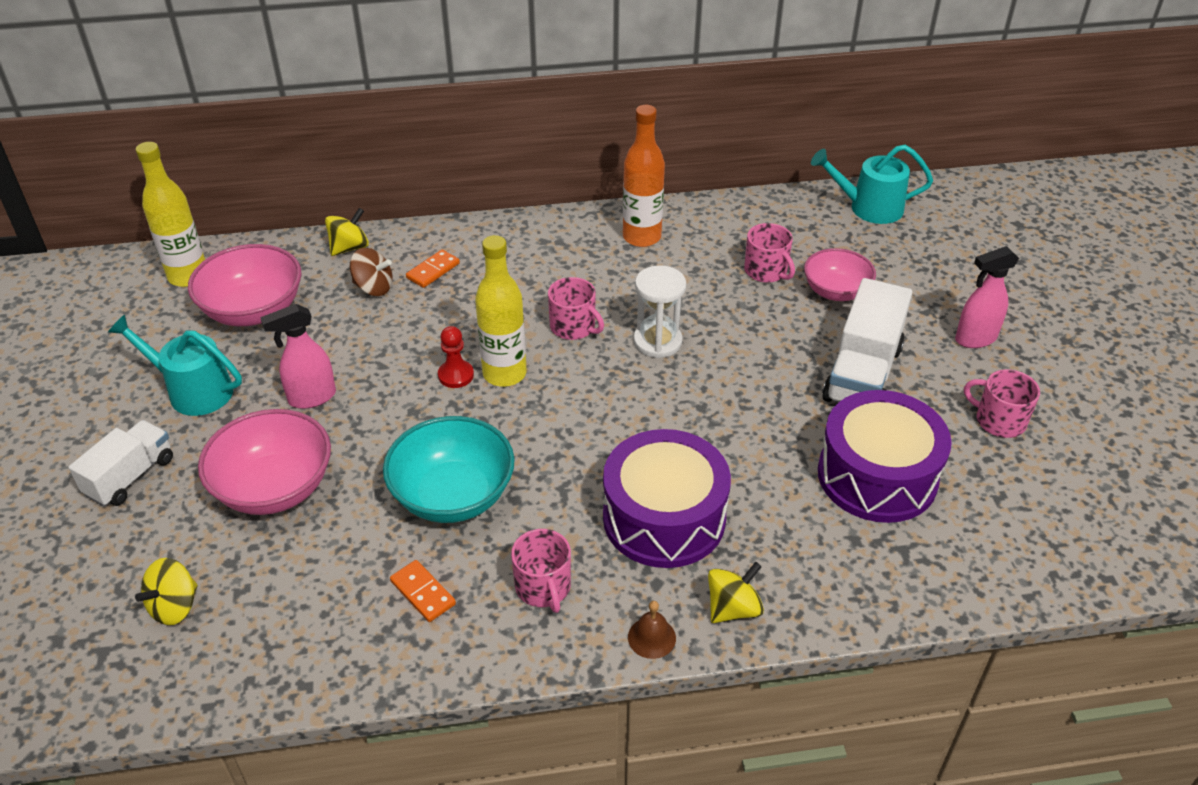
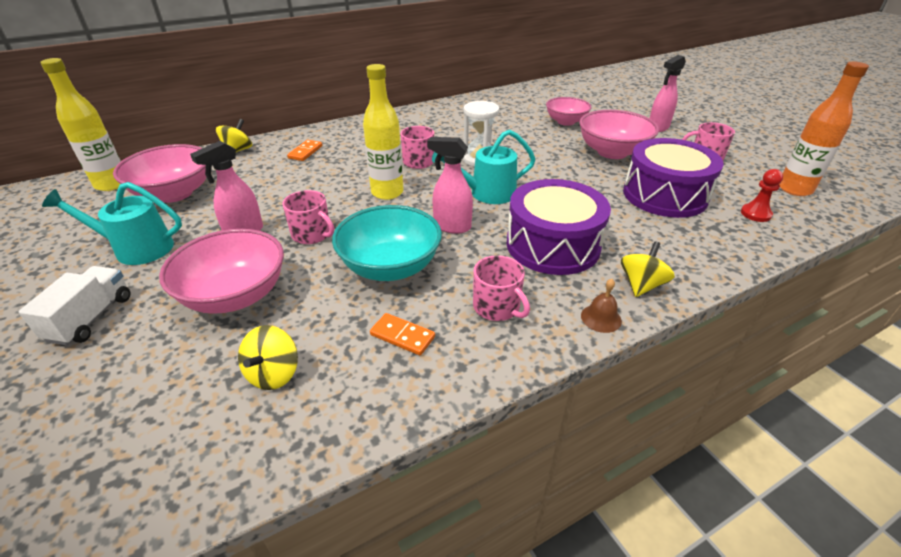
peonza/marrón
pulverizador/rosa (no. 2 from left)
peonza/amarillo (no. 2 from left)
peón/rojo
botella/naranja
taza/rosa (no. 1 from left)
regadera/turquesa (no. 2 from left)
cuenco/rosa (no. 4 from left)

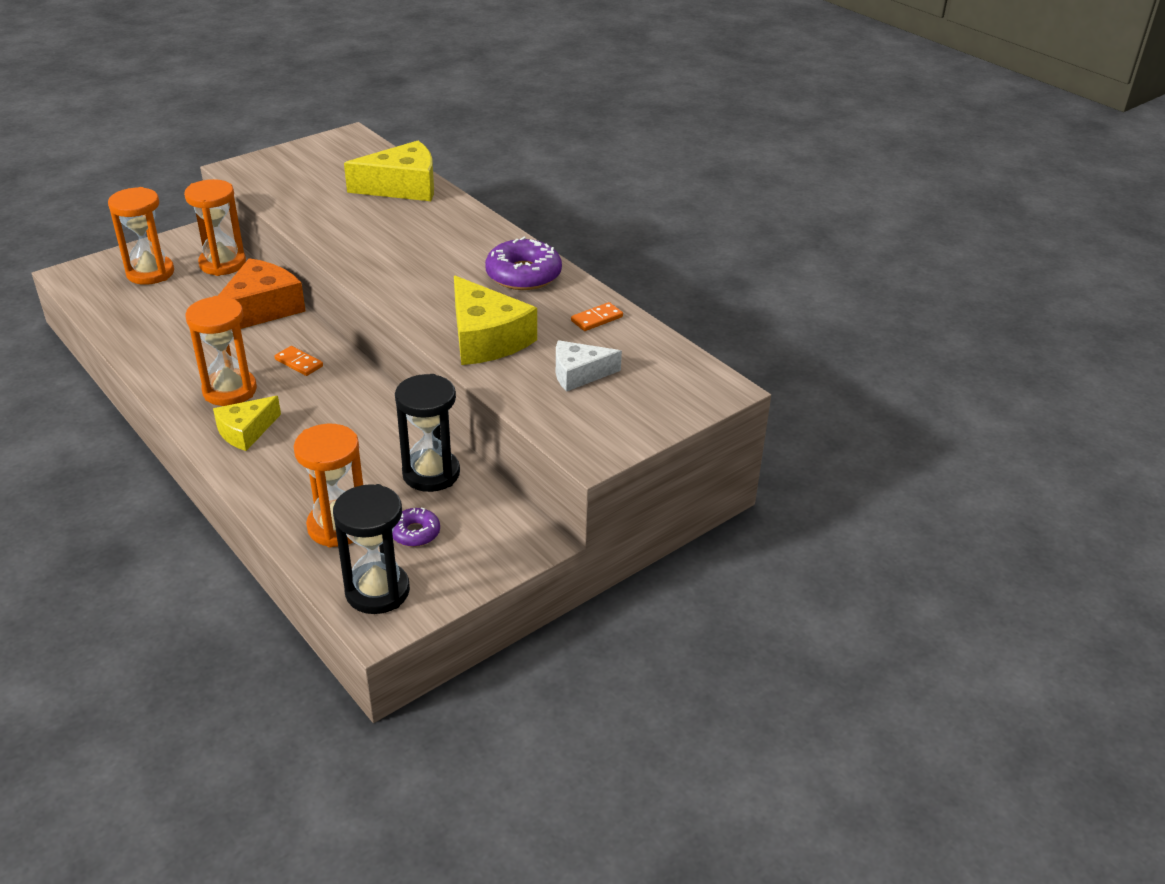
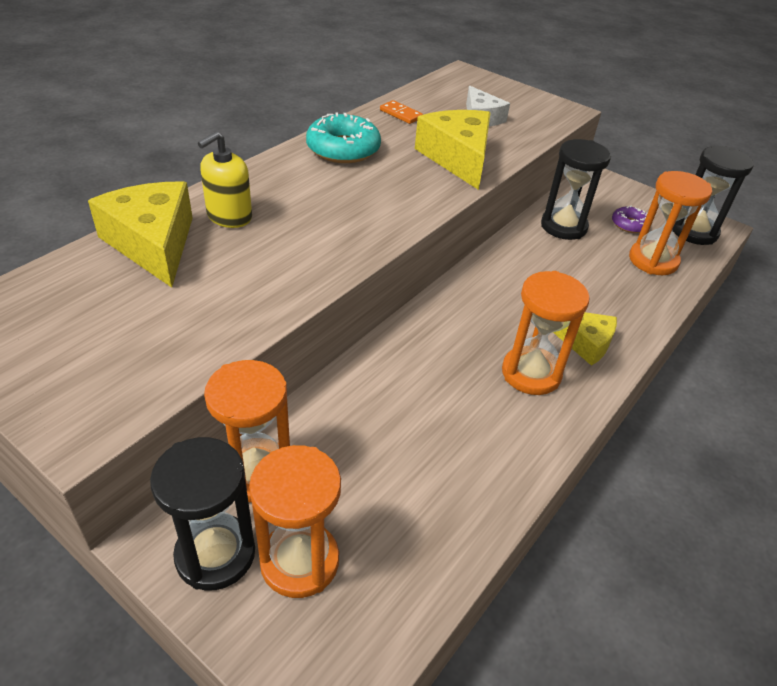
queso/naranja
ficha de dominó/naranja (no. 1 from left in the first image)
reloj de arena/negro (no. 1 from left)
dispensador de jabón/amarillo
rosquilla/turquesa
queso/amarillo (no. 2 from left)

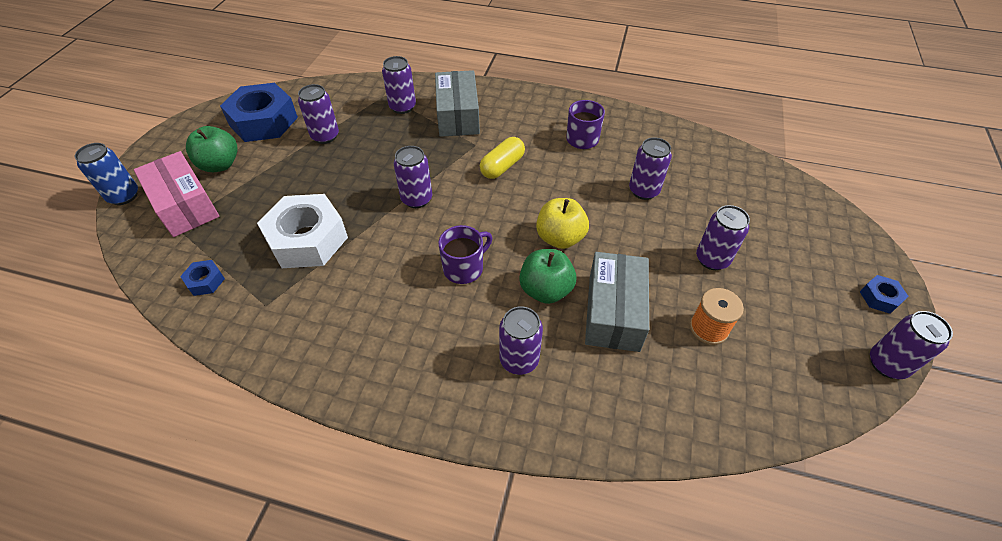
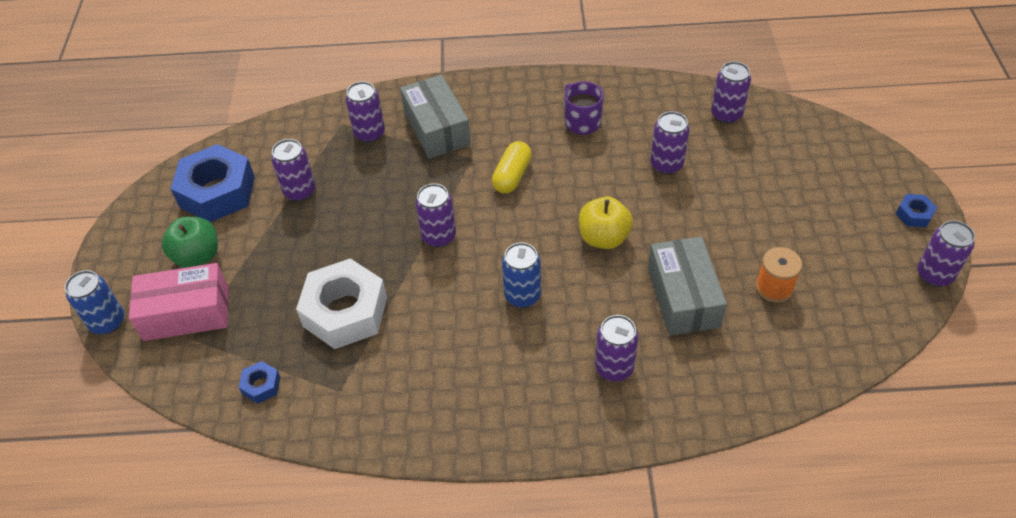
manzana/verde (no. 2 from left in the first image)
lata/morado (no. 6 from left)
lata/azul (no. 2 from left)
caja/rosa

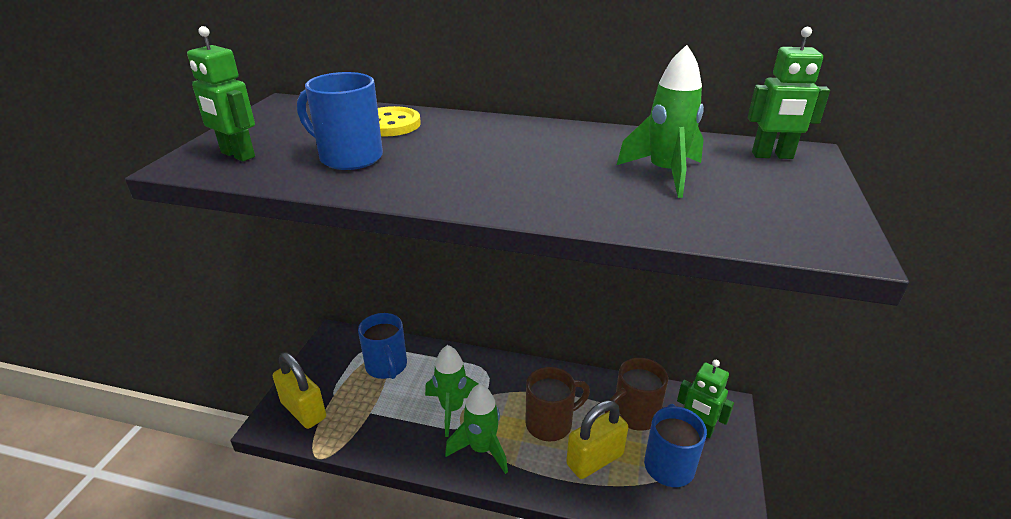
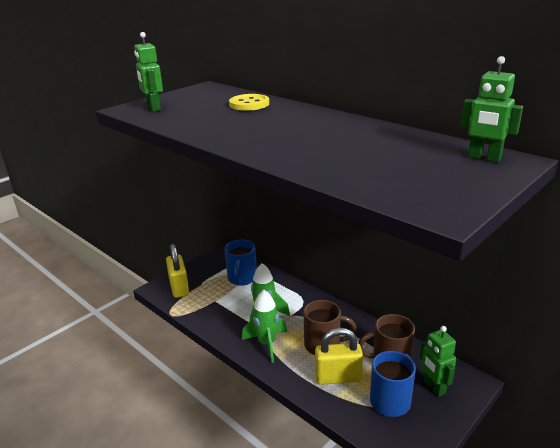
taza/azul (no. 1 from left in the first image)
cohete/verde (no. 3 from left in the first image)

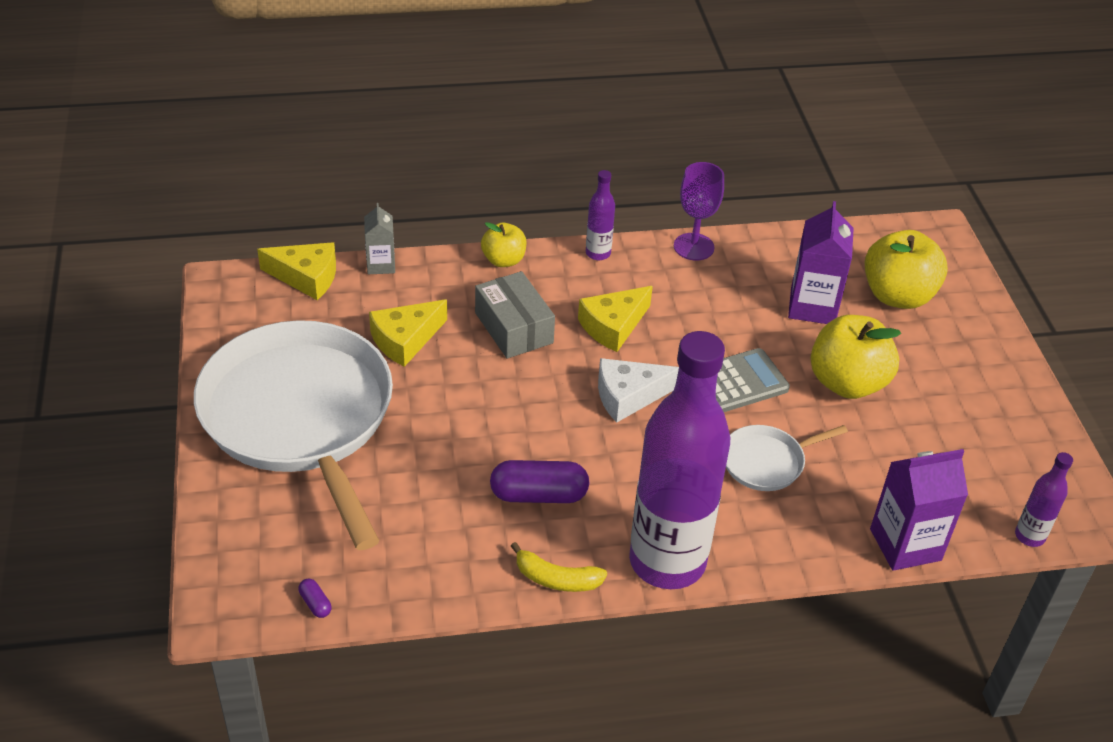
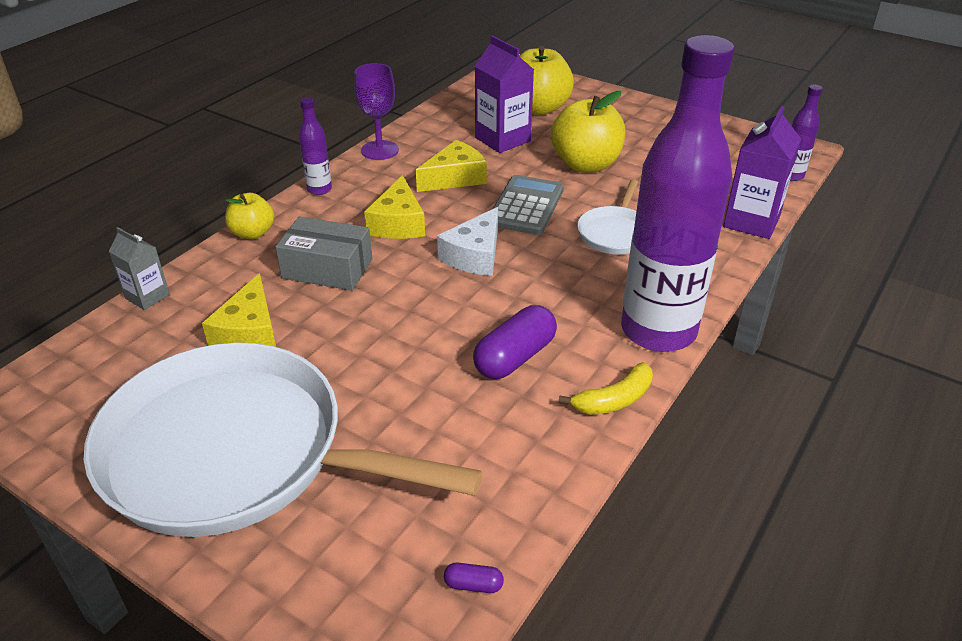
queso/amarillo (no. 3 from left)

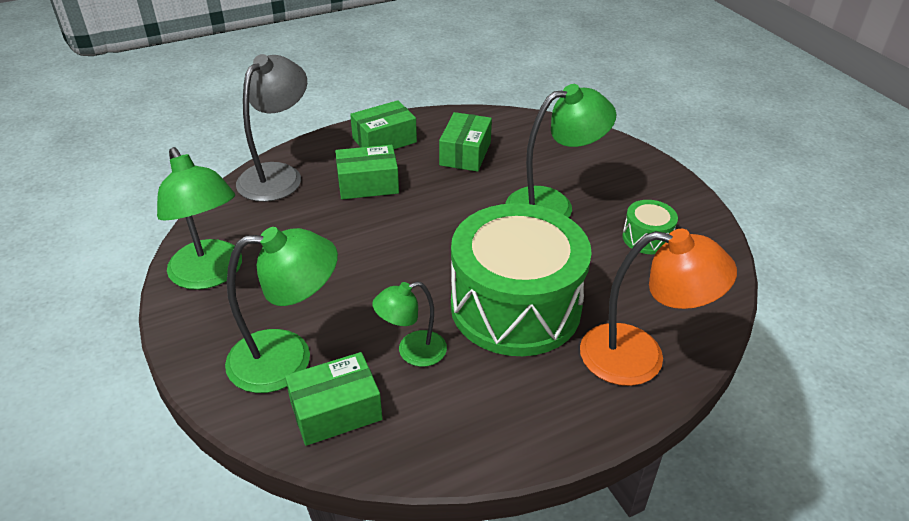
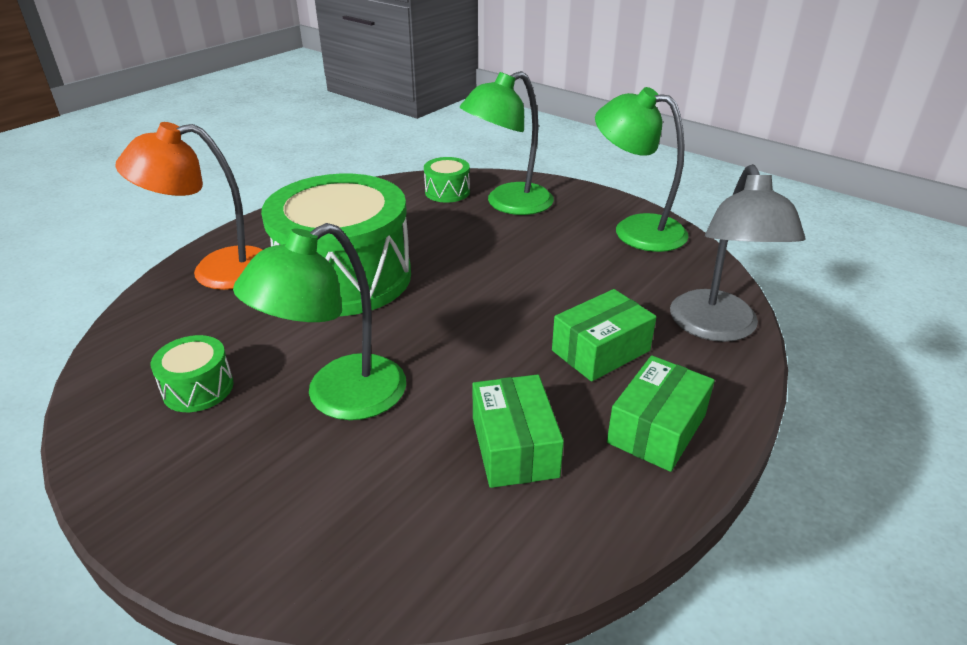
lámpara/verde (no. 3 from left in the first image)
tambor/verde (no. 3 from left)

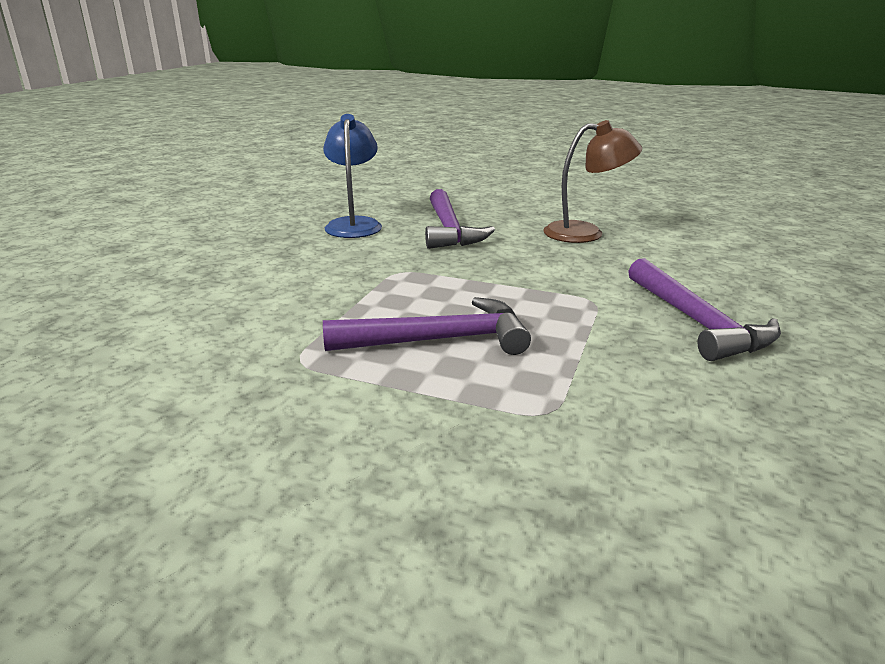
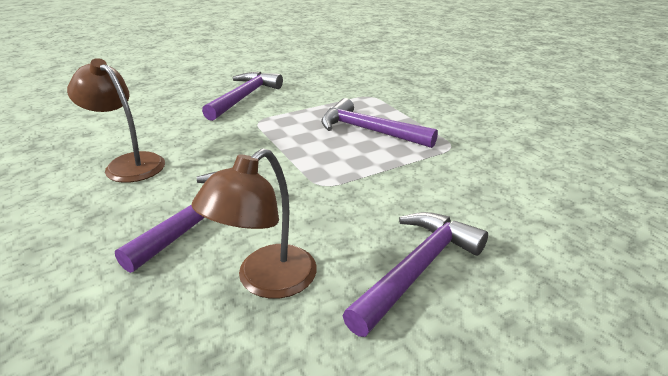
martillo/morado (no. 4 from left)
lámpara/marrón (no. 2 from left)

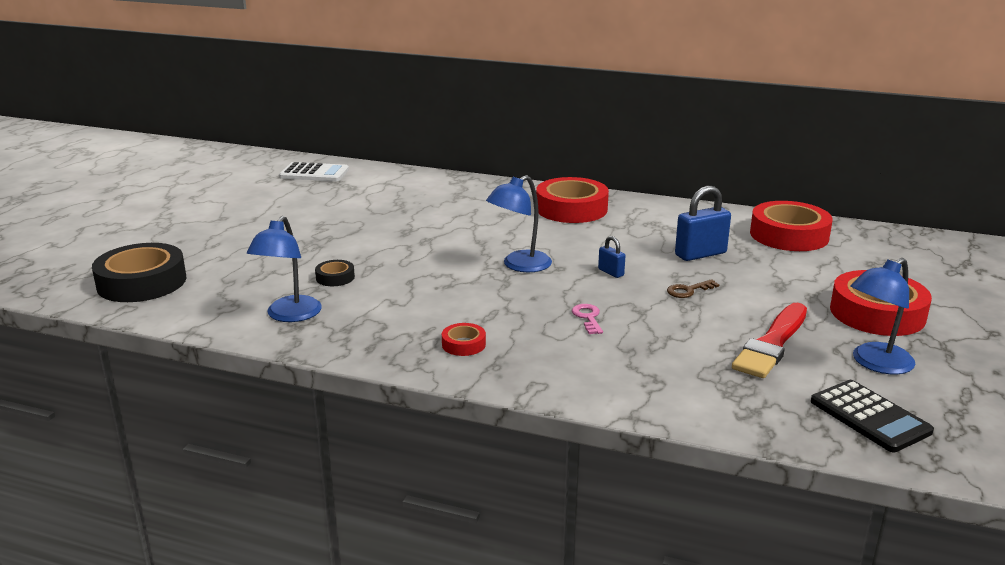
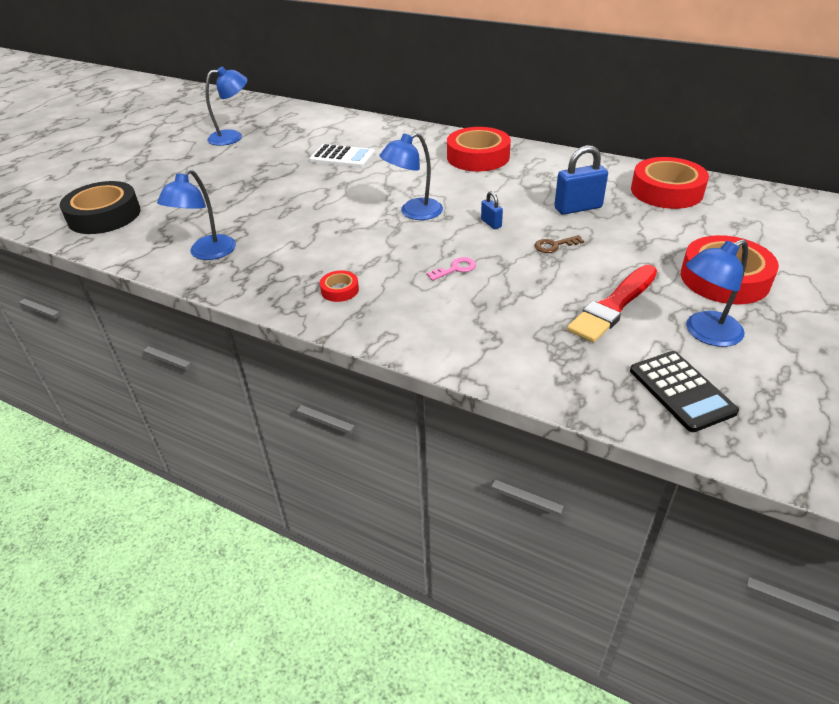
cinta adhesiva/negro (no. 2 from left in the first image)
lámpara/azul (no. 2 from left)
calculadora/blanco
llave/rosa

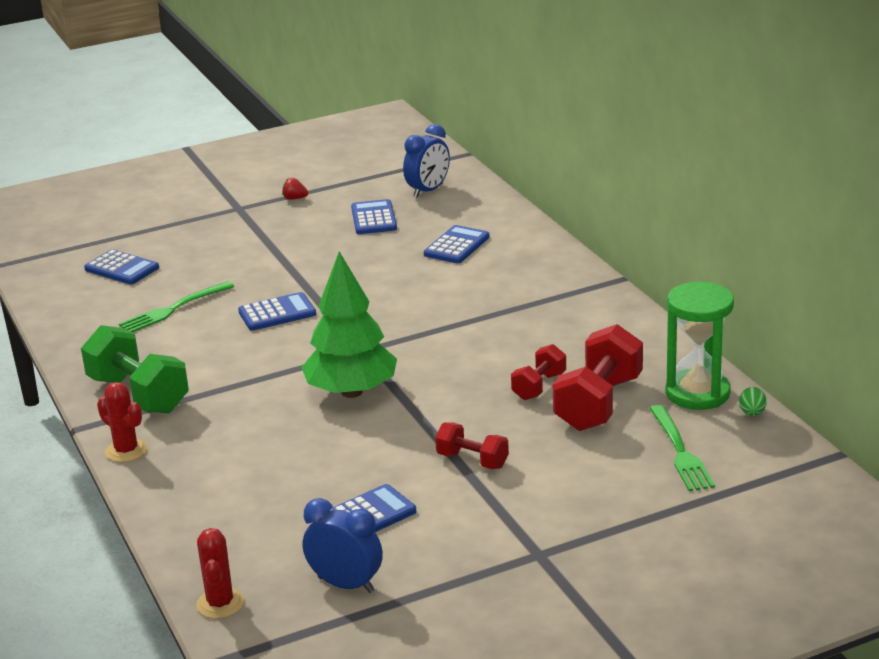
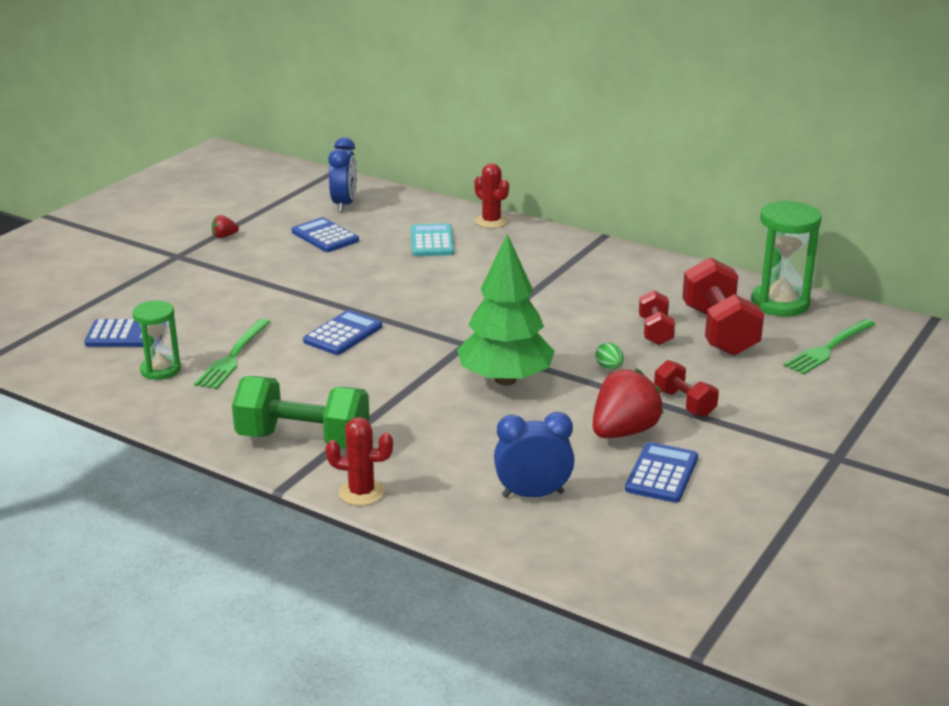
reloj de arena/verde (no. 1 from left)
fresa/rojo (no. 2 from left)
cactus/rojo (no. 2 from left)
despertador/azul (no. 2 from left)
huevo/verde
calculadora/turquesa
mancuerna/rojo (no. 2 from left)
tenedor/verde (no. 2 from left)

